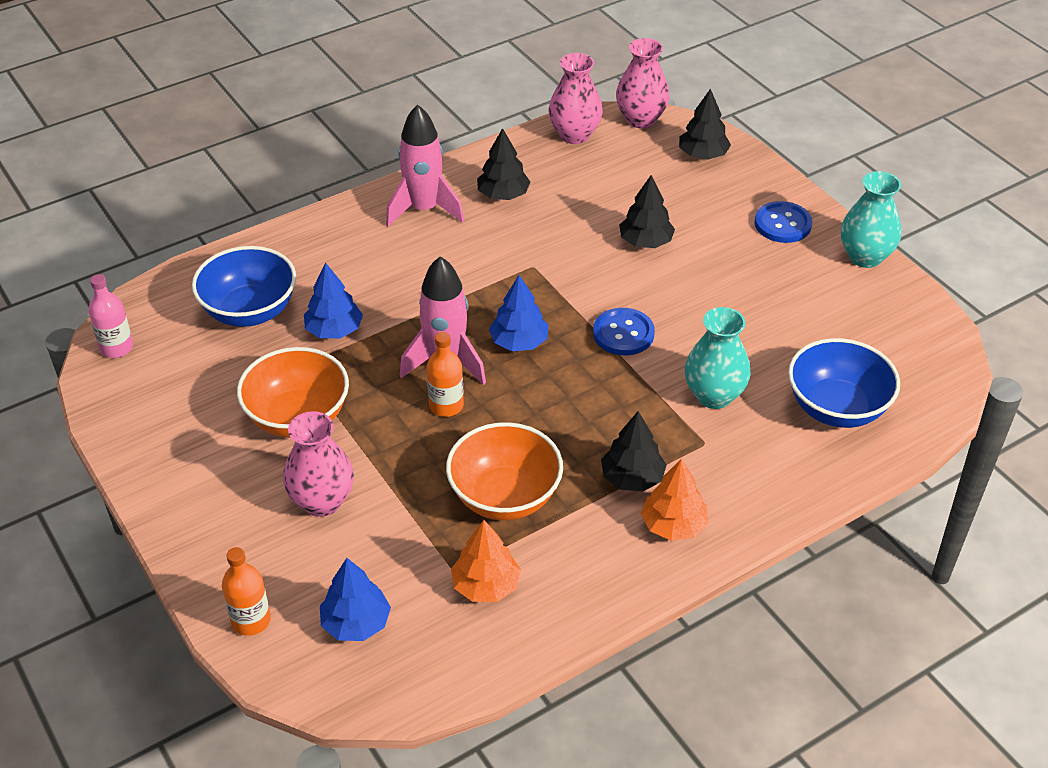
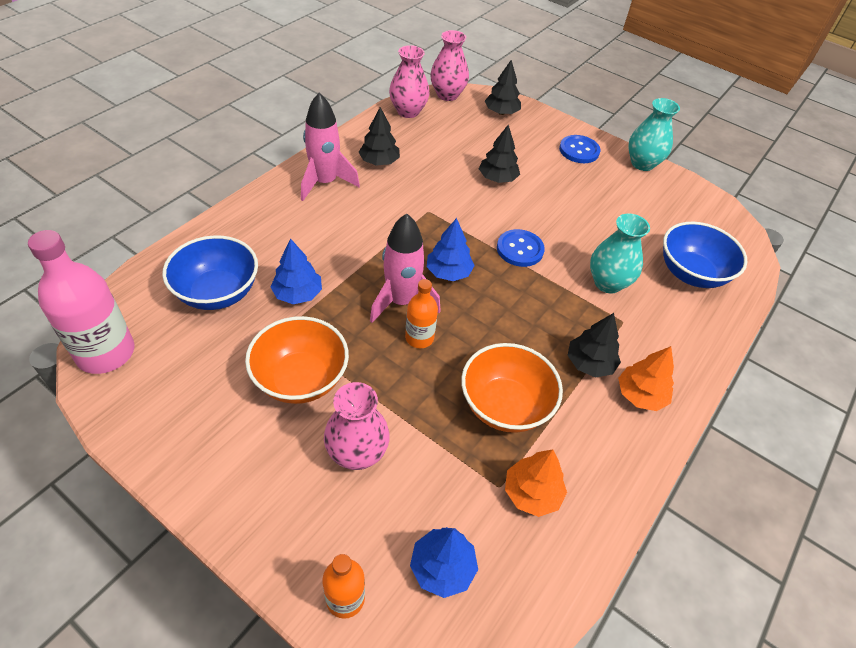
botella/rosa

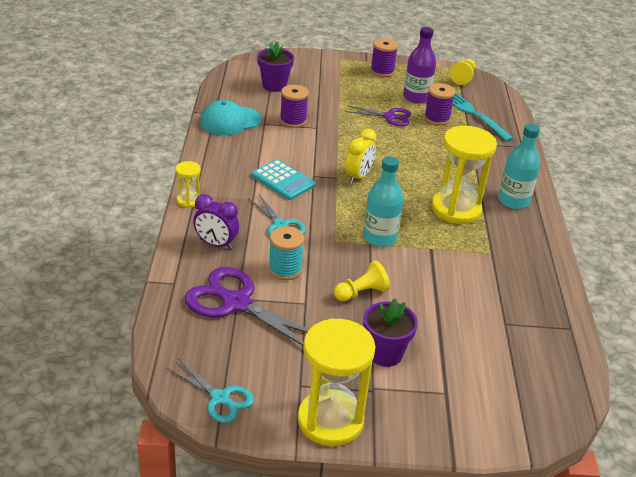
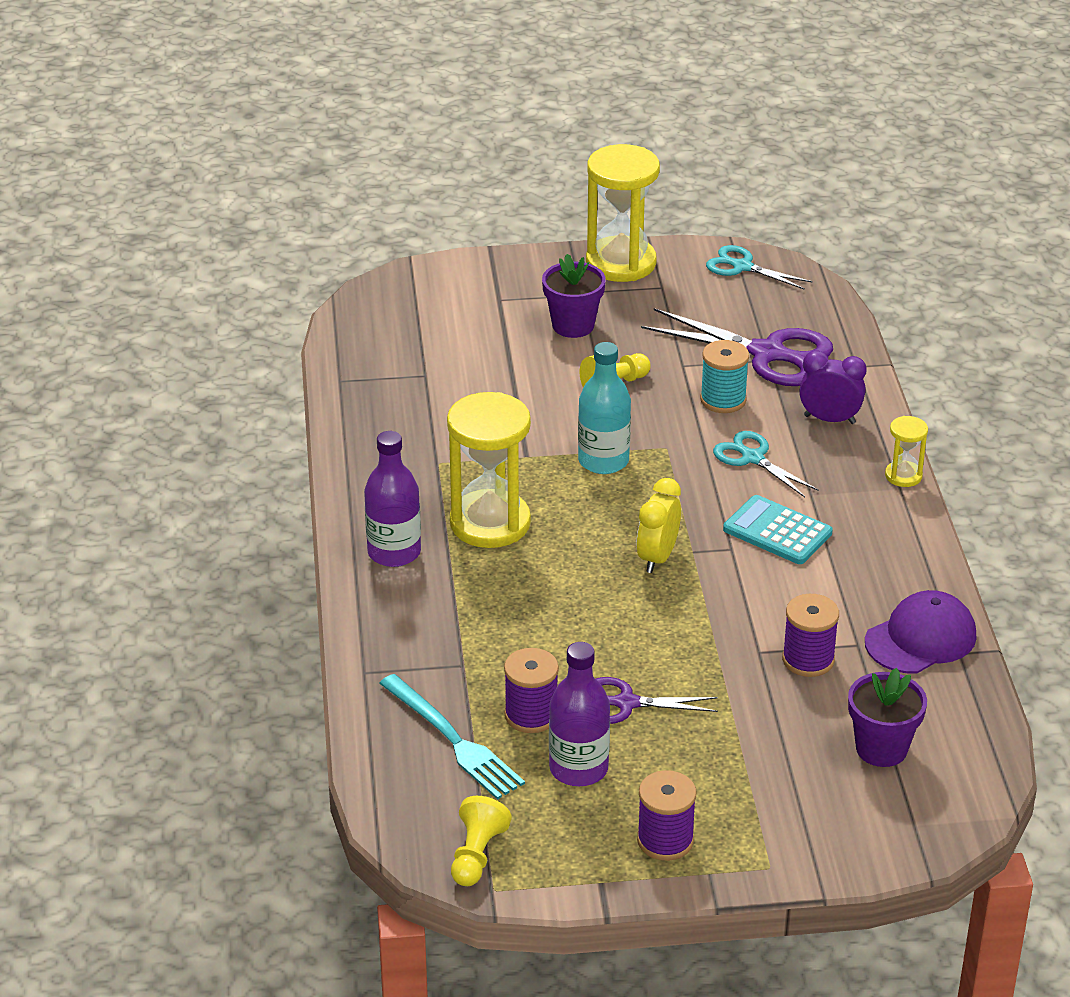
gorra/morado
botella/morado (no. 1 from left)

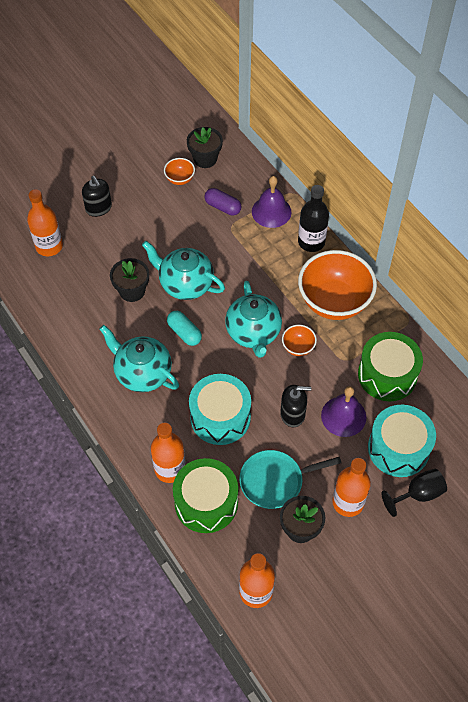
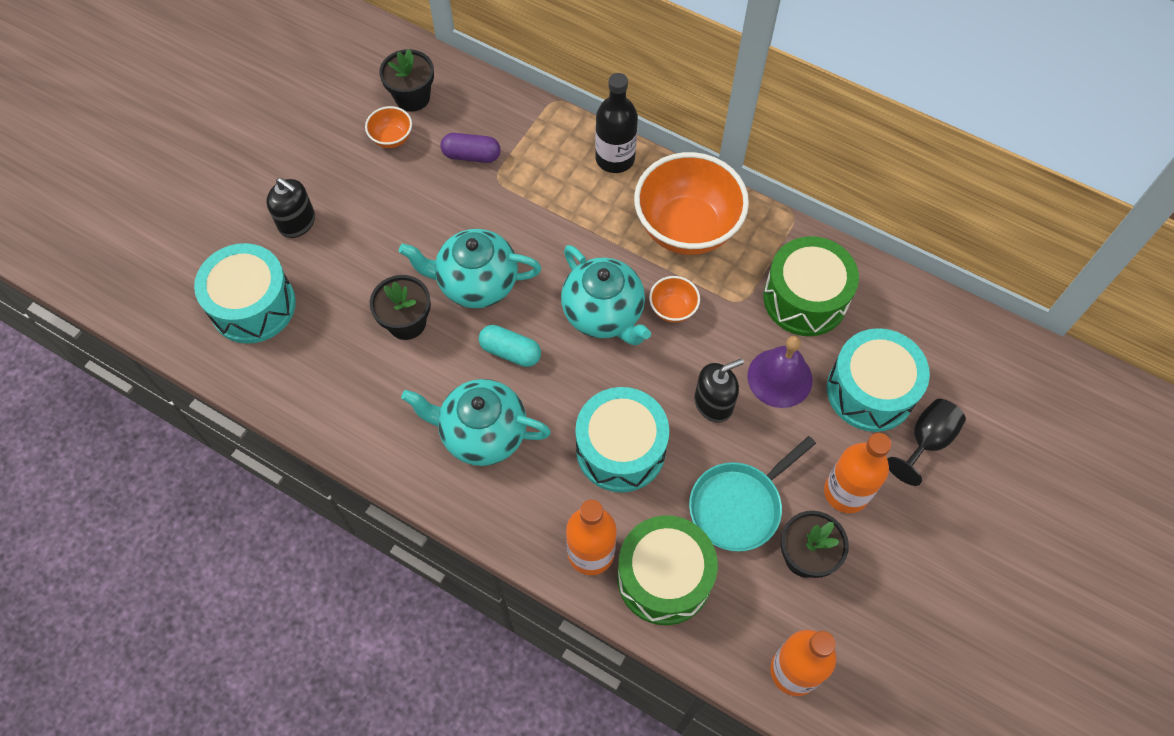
campana/morado (no. 1 from left in the first image)
tambor/turquesa (no. 1 from left)

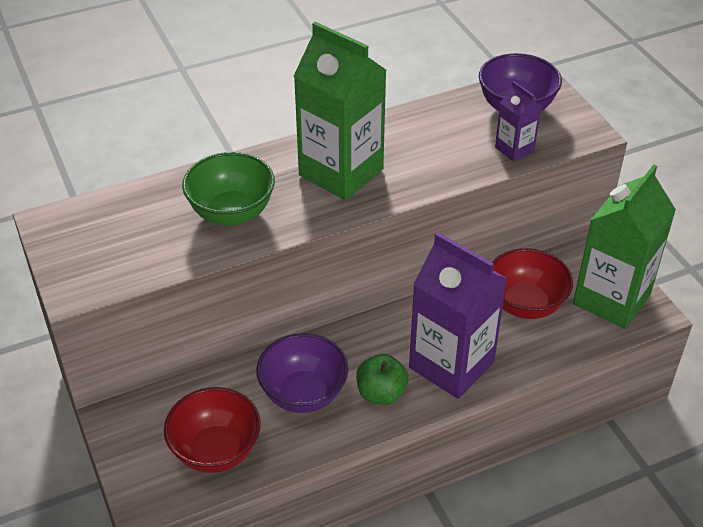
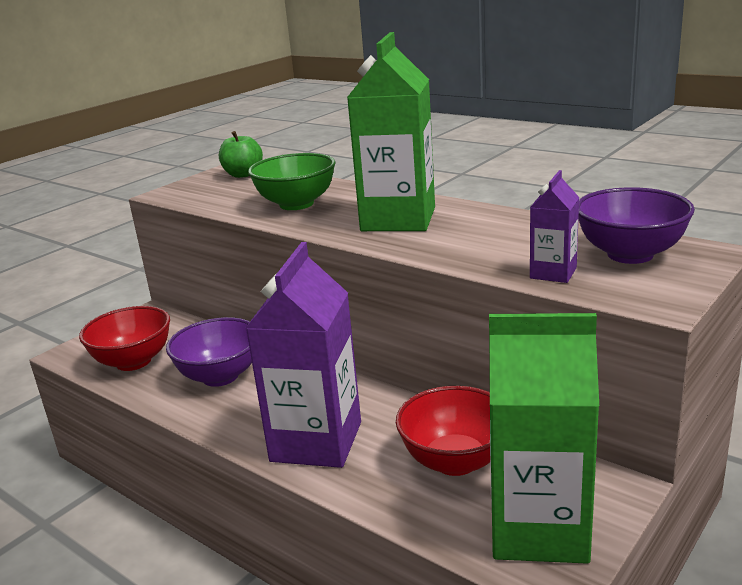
manzana/verde

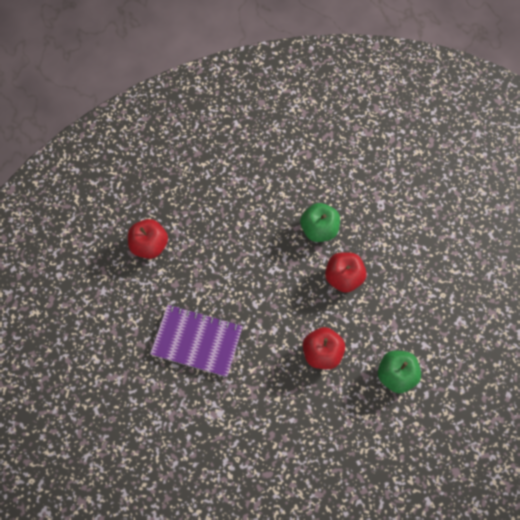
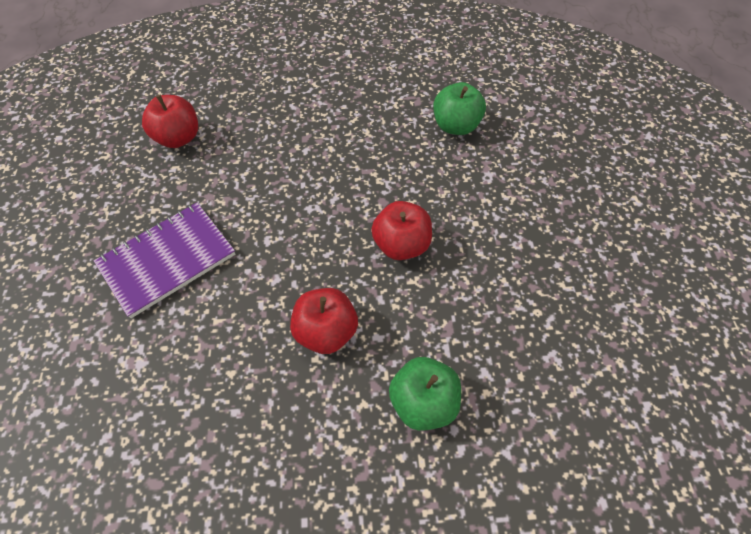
manzana/verde (no. 2 from left)
cuaderno/morado

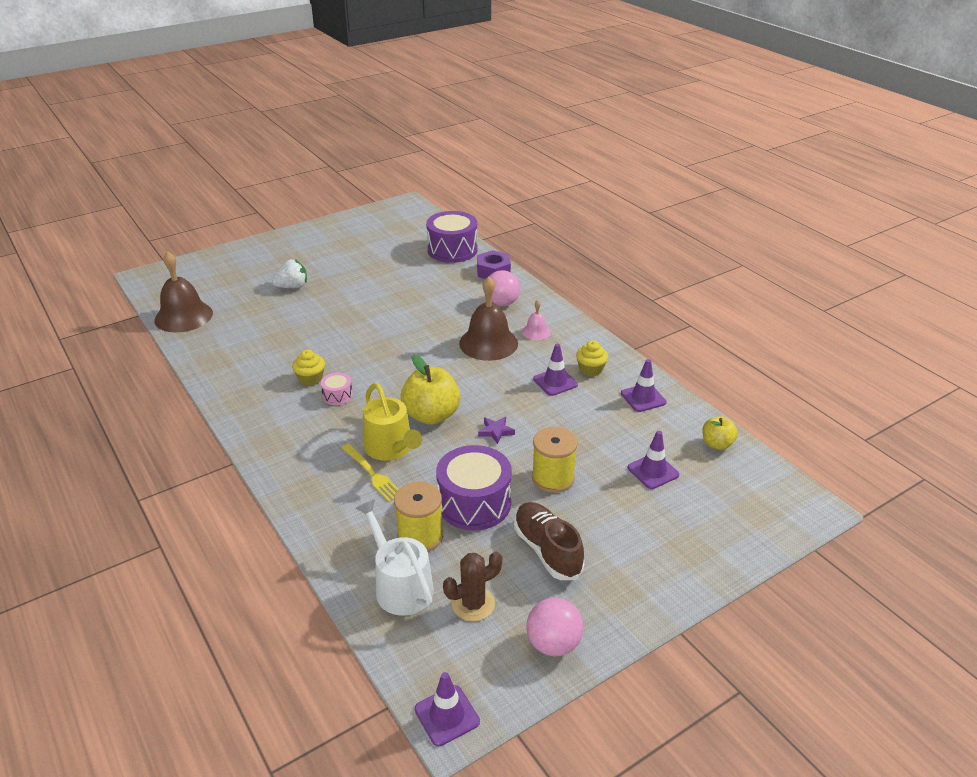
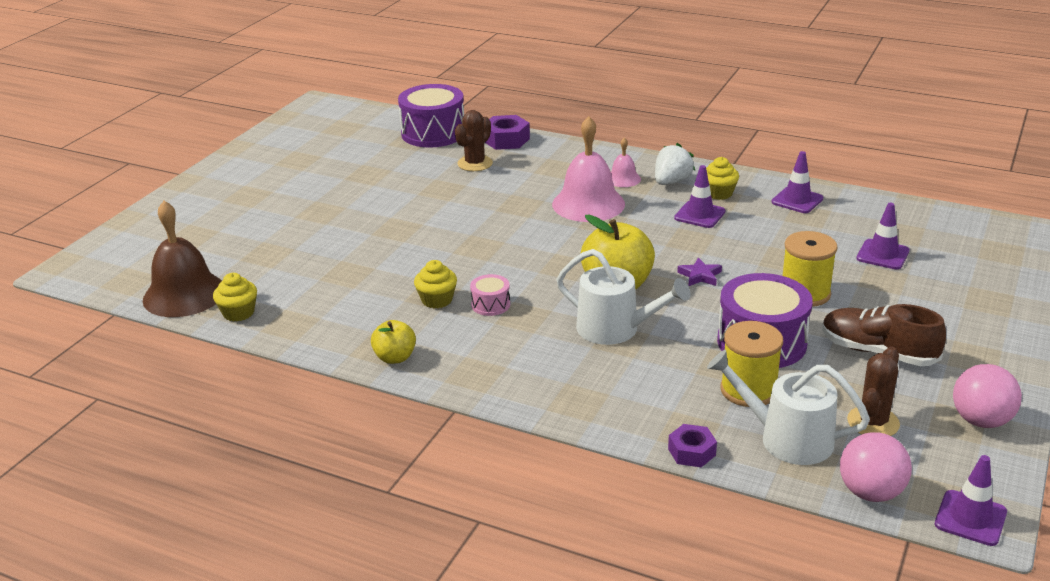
tenedor/amarillo
magdalena/amarillo (no. 1 from left)
cactus/marrón (no. 1 from left)
tuerca/morado (no. 2 from left)
fresa/blanco
pelota/rosa (no. 1 from left)
manzana/amarillo (no. 1 from left)
regadera/blanco (no. 1 from left)
campana/rosa (no. 1 from left)

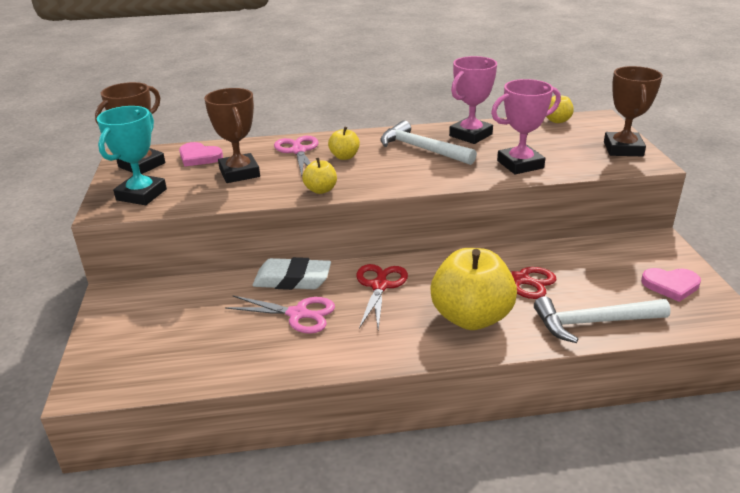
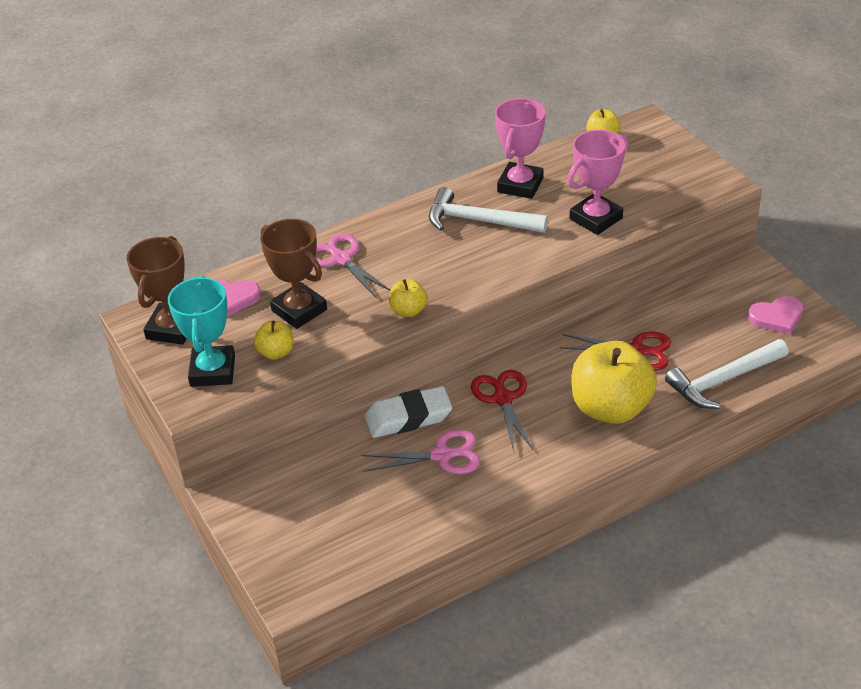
trofeo/marrón (no. 3 from left in the first image)
manzana/amarillo (no. 1 from left)

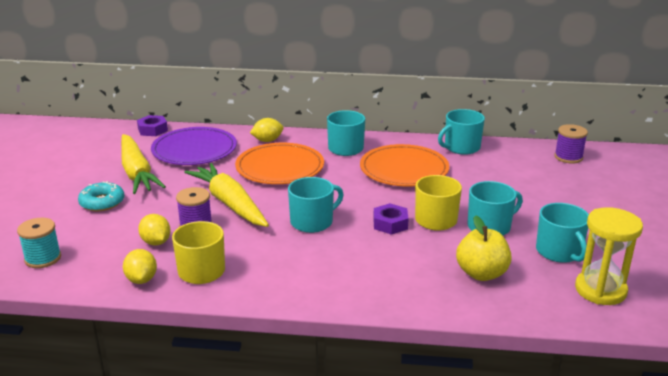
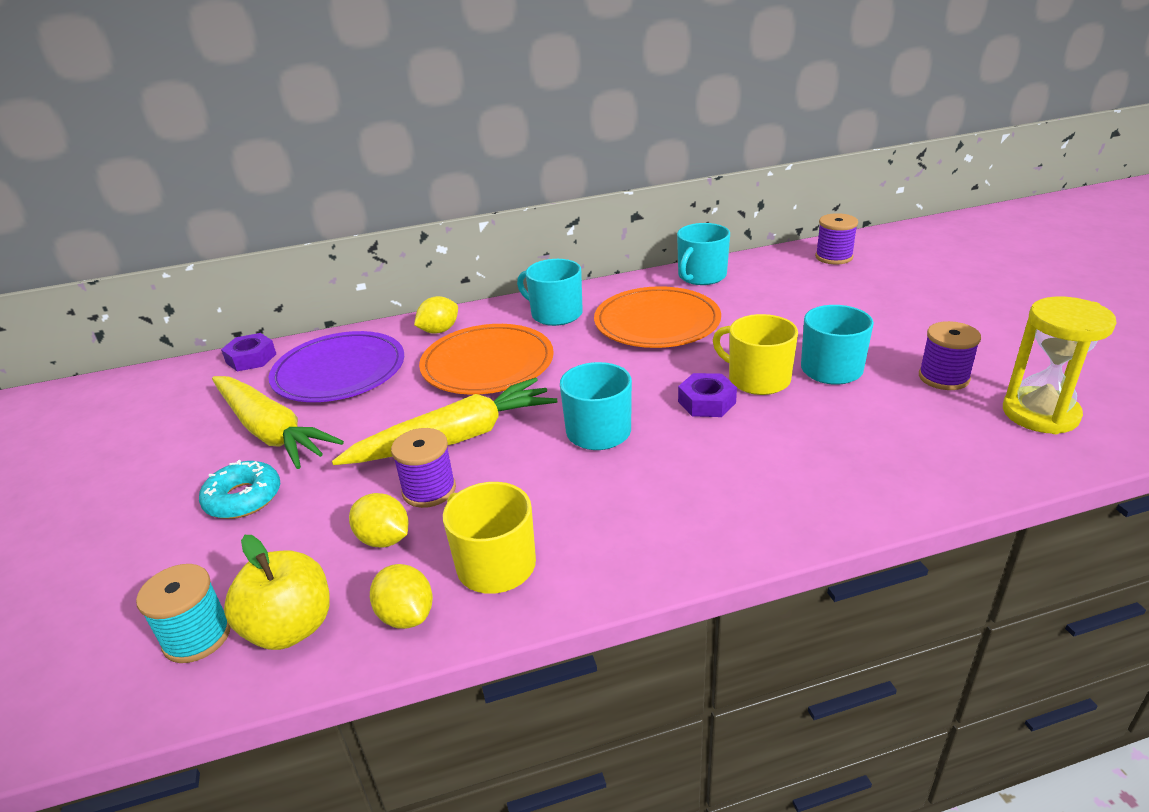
manzana/amarillo
carrete/morado (no. 3 from left)
zanahoria/amarillo (no. 2 from left)

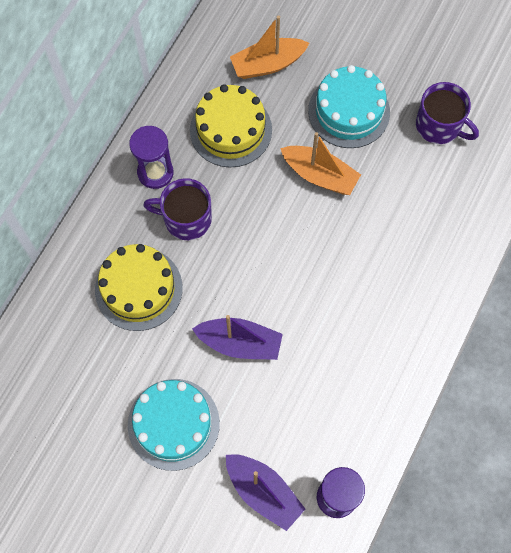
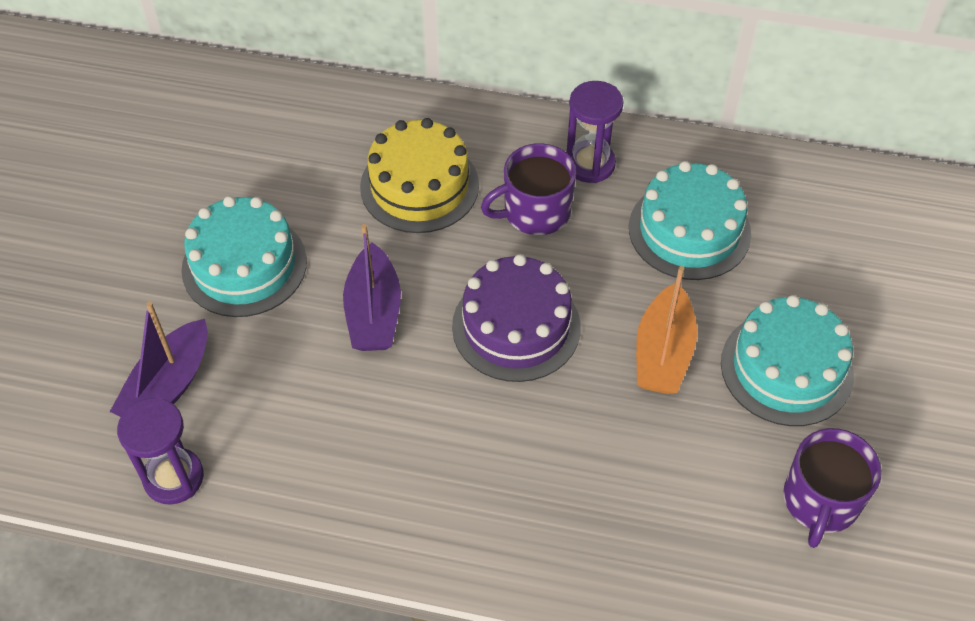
barco/naranja (no. 1 from left in the first image)
tarta/morado
tarta/turquesa (no. 2 from left)
taza/morado (no. 1 from left)

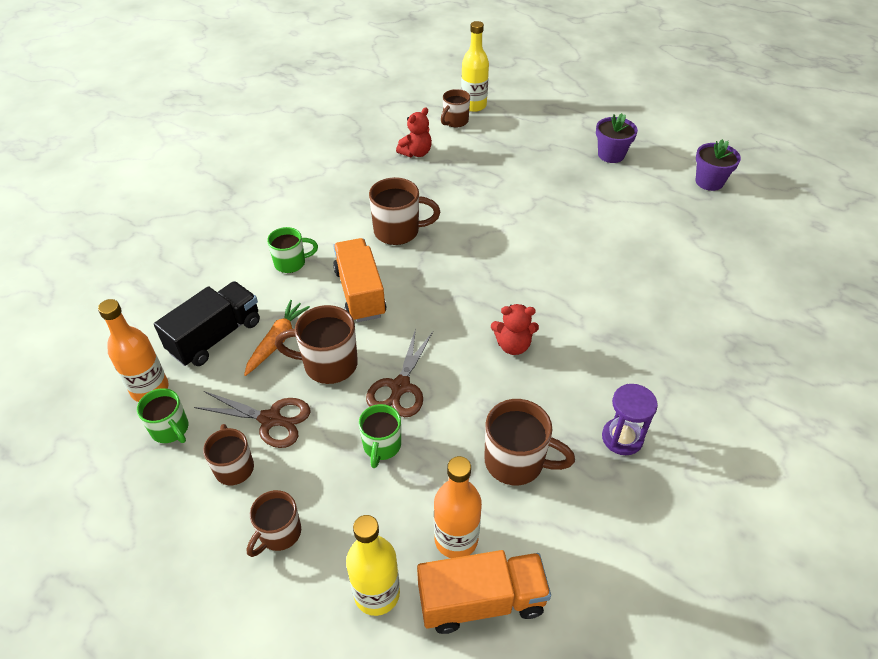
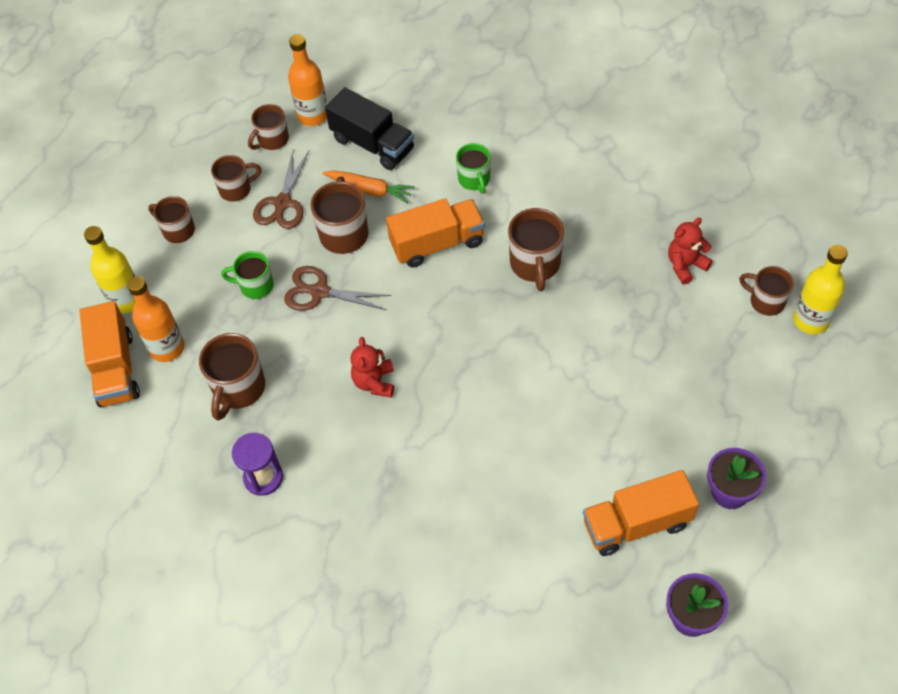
camión/naranja (no. 3 from left)
taza/marrón (no. 4 from left)
osito/rojo (no. 2 from left)

